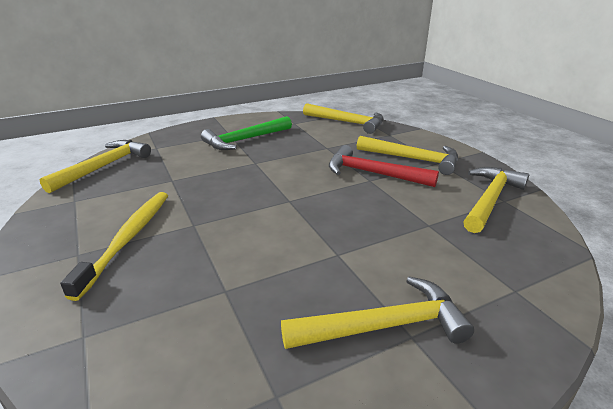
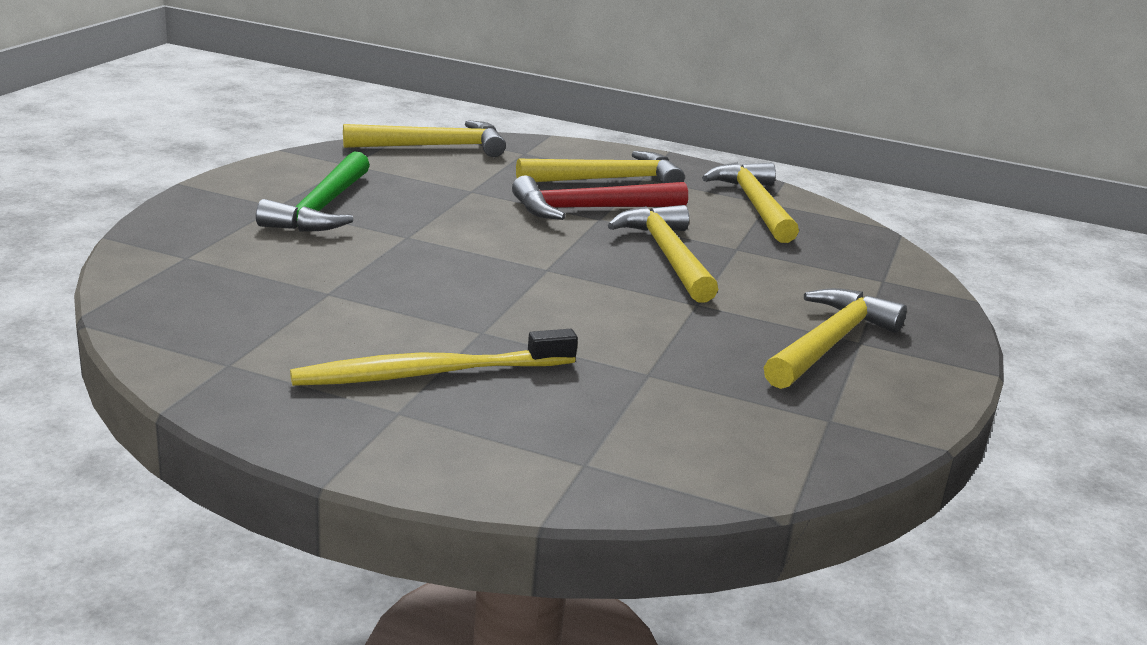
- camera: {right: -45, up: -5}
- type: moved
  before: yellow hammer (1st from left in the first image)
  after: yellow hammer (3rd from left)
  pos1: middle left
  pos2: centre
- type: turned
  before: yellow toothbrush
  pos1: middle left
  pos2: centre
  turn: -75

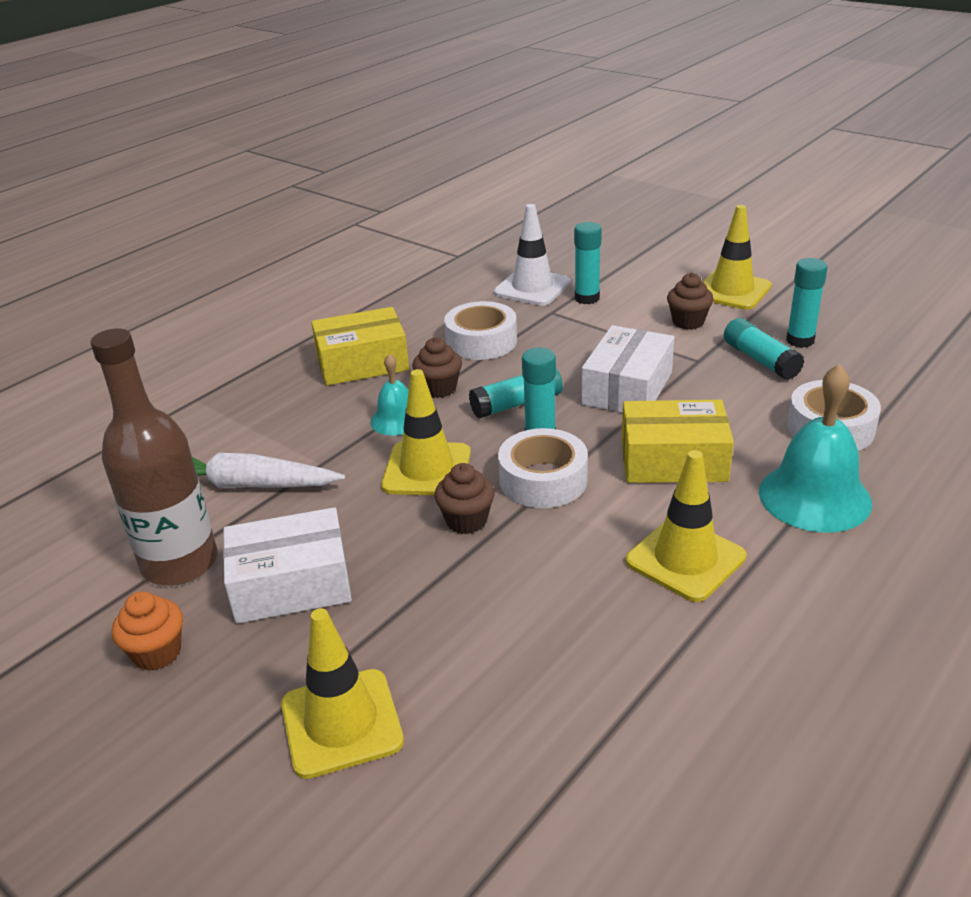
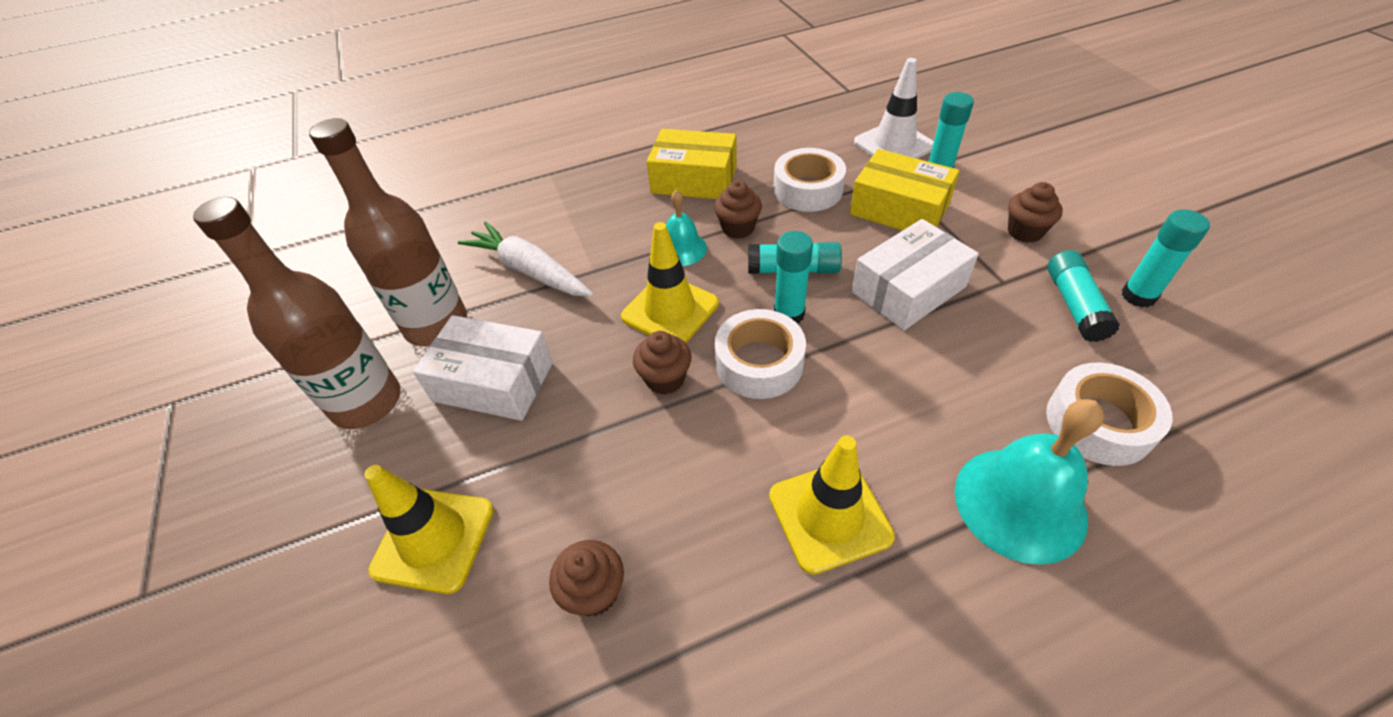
- camera: {right: 30, up: 15}
- type: removed
  before: yellow traffic cone (4th from left)
  pos1: top right
- type: moved
  before: yellow box (2nd from left)
  pos1: middle right
  pos2: top centre
- type: replaced
  before: orange cupcake
  after: brown bottle (1st from left)
  pos1: bottom left
  pos2: middle left
- type: added
  after: brown cupcake (1st from left)
  pos2: bottom centre

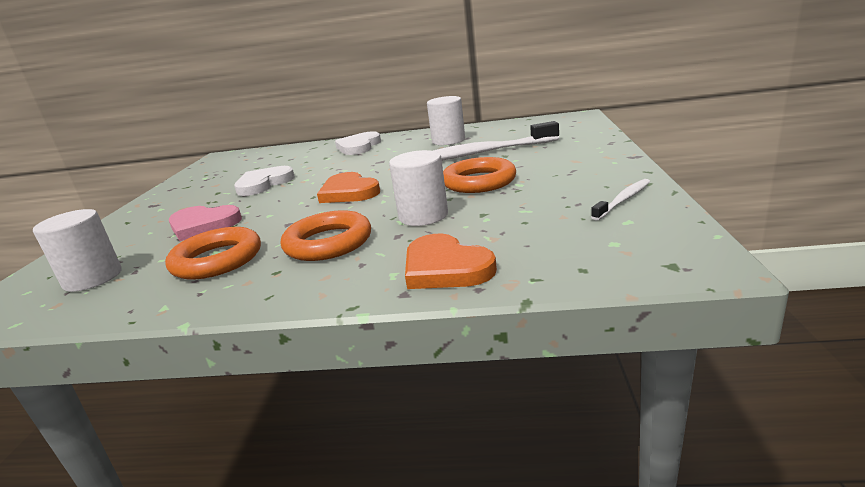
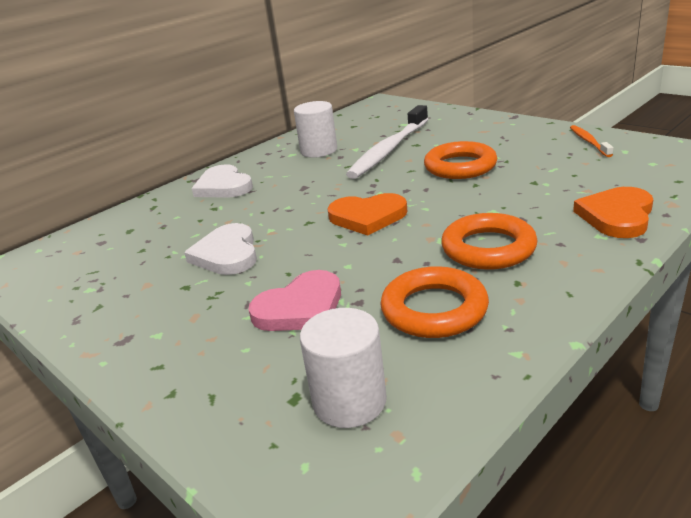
- camera: {right: -50, up: 5}
- type: removed
  before: white cylinder (2nd from left)
  pos1: centre
- type: recoloured
  before: white toothbrush (2nd from left)
  after: orange toothbrush
  pos1: middle right
  pos2: top right
- type: turned
  before: orange heart (2nd from left)
  pos1: centre
  pos2: middle right
  turn: 120

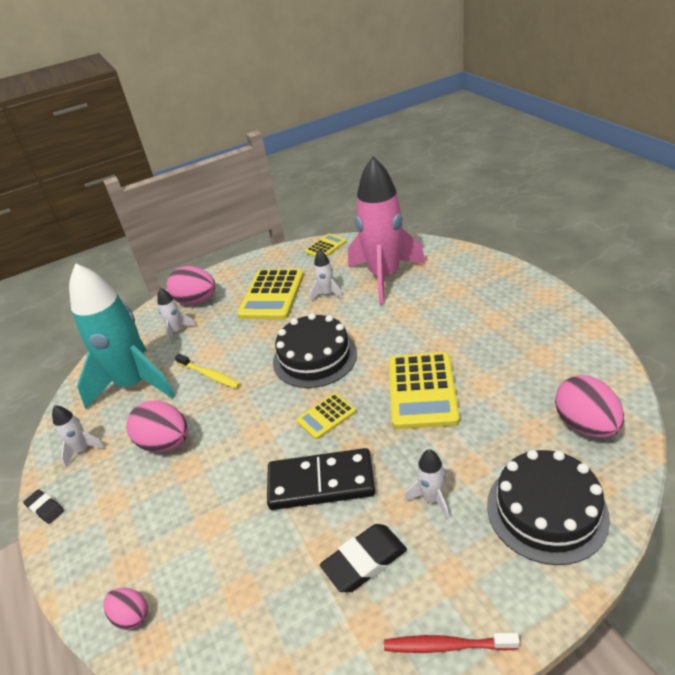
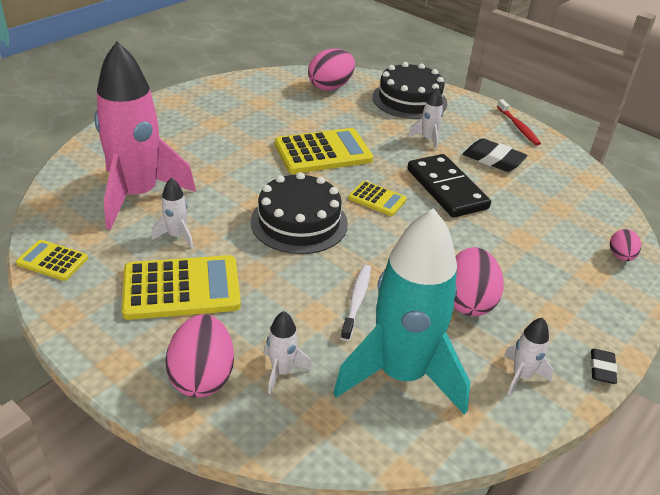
- camera: {right: -120, up: 0}
- type: recoloured
  before: yellow toothbrush
  after: white toothbrush
  pos1: middle left
  pos2: centre

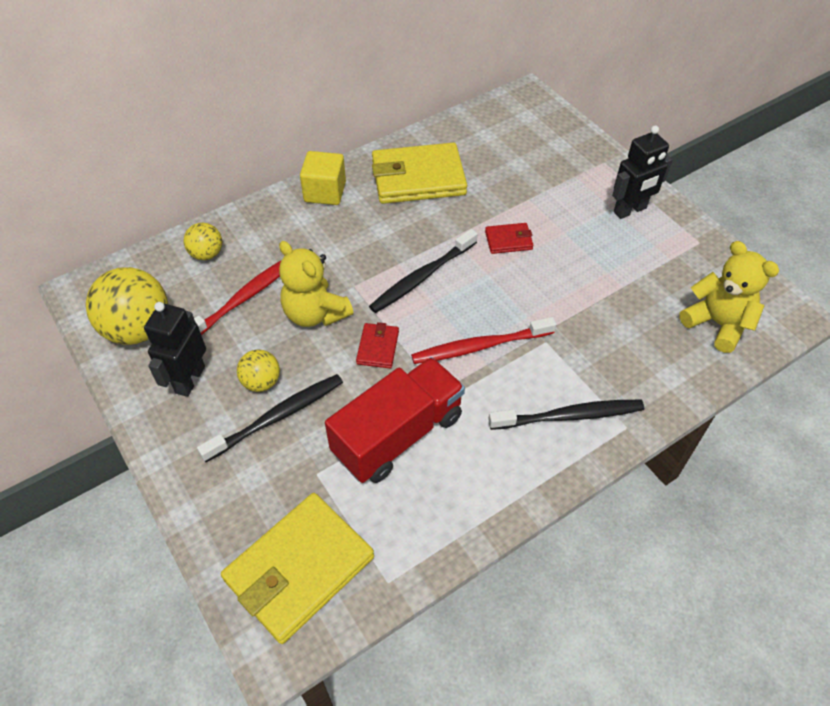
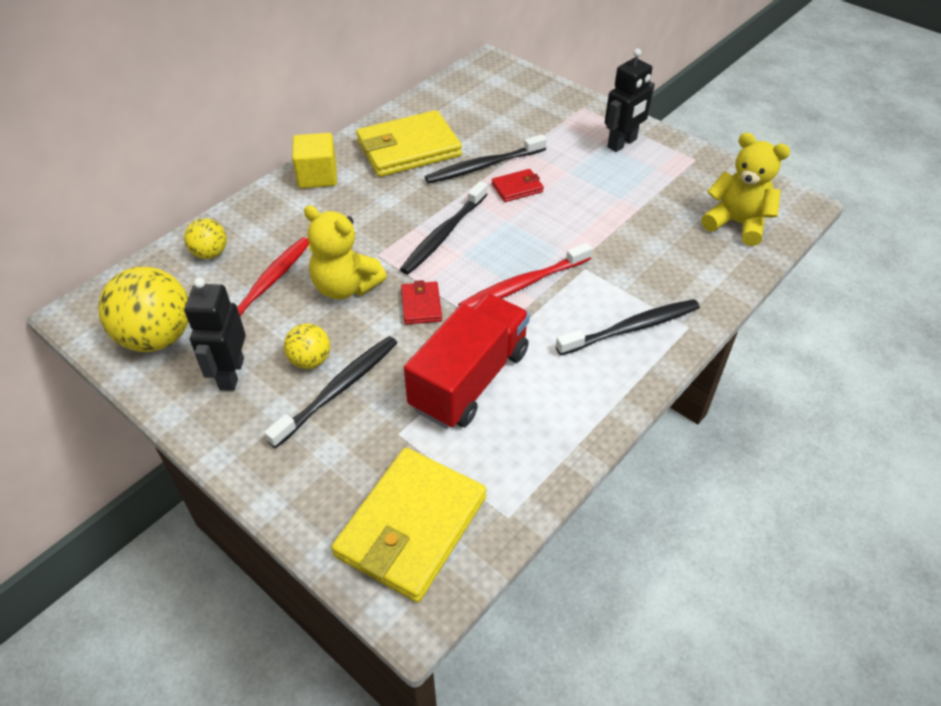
- camera: {right: -15, up: -5}
- type: added
  after: black toothbrush (3rd from left)
  pos2: top centre

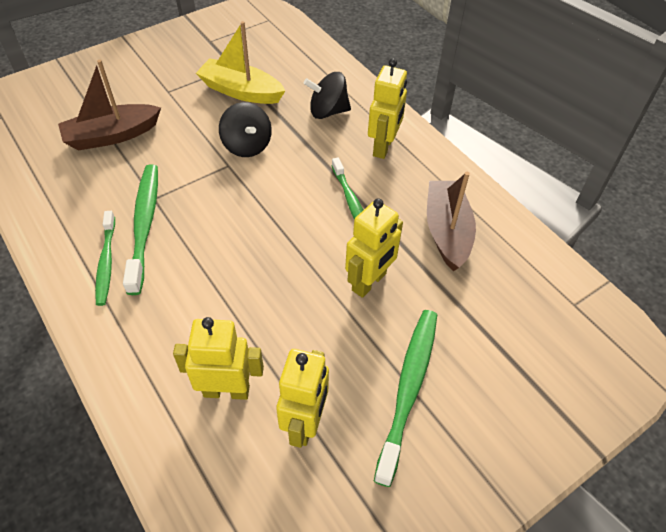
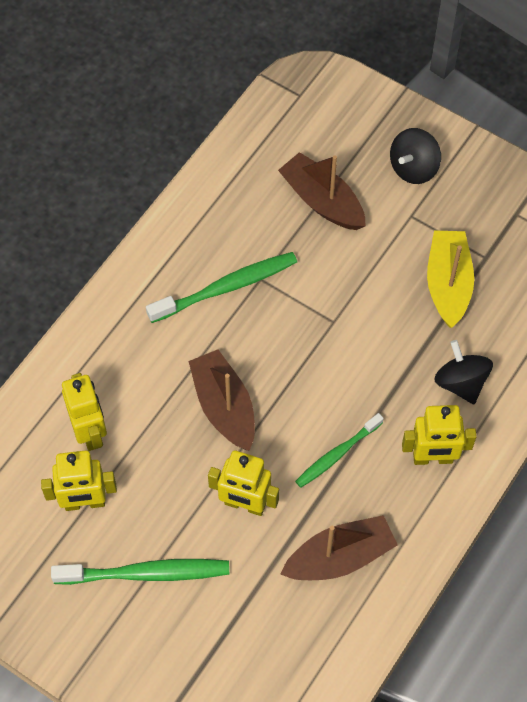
- camera: {right: 70, up: 10}
- type: moved
  before: black spinning top (1st from left)
  pos1: top centre
  pos2: top right
- type: removed
  before: green toothbrush (1st from left)
  pos1: middle left
- type: added
  after: brown boat (1st from left)
  pos2: centre

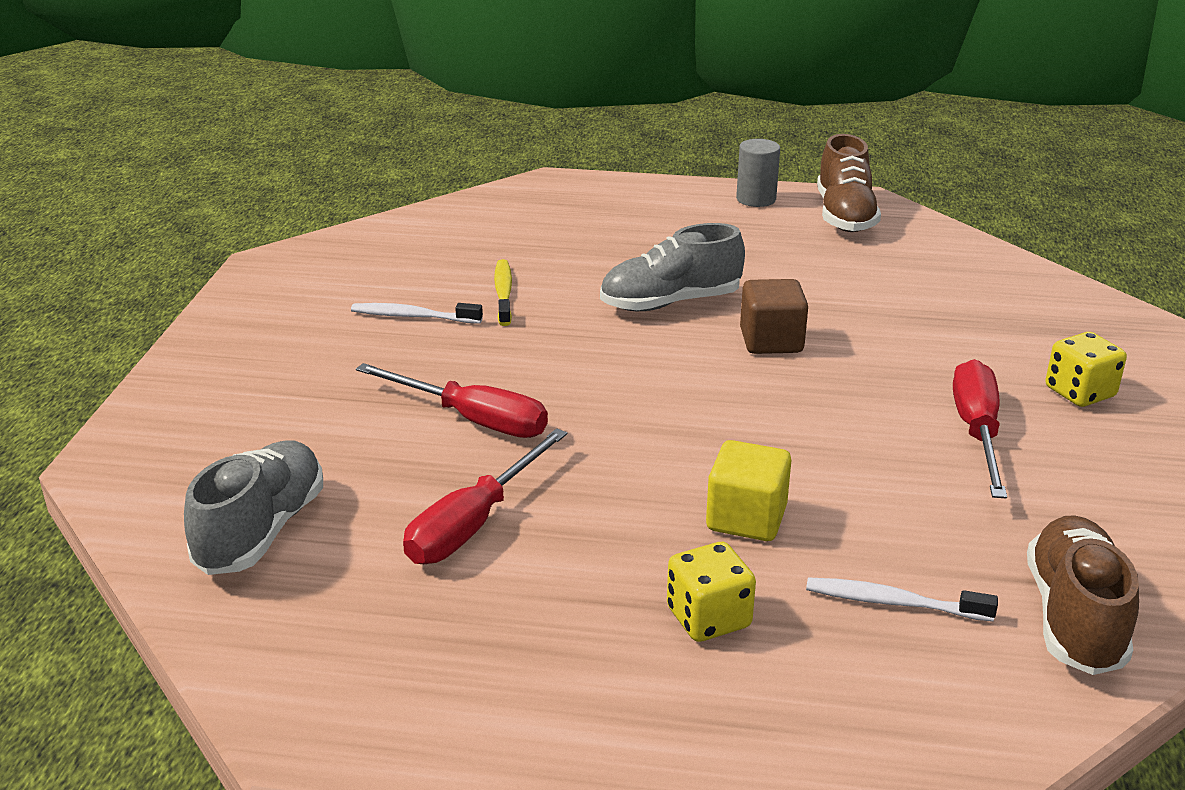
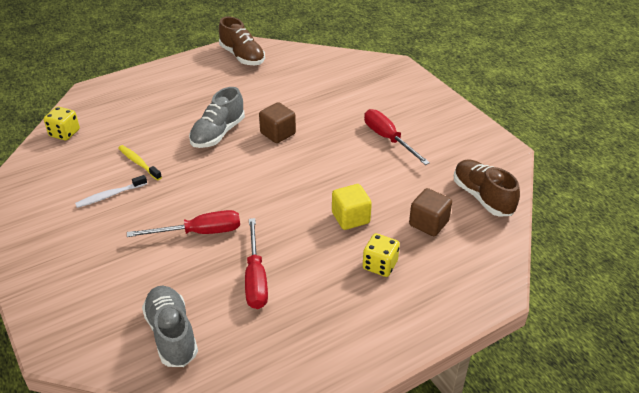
- camera: {right: -40, up: 10}
- type: removed
  before: grey cylinder
  pos1: top centre
- type: moved
  before: yellow dice (2nd from left in the first image)
  after: yellow dice (1st from left)
  pos1: middle right
  pos2: top left
- type: replaced
  before: white toothbrush (2nd from left)
  after: brown cube (2nd from left)
  pos1: bottom right
  pos2: middle right

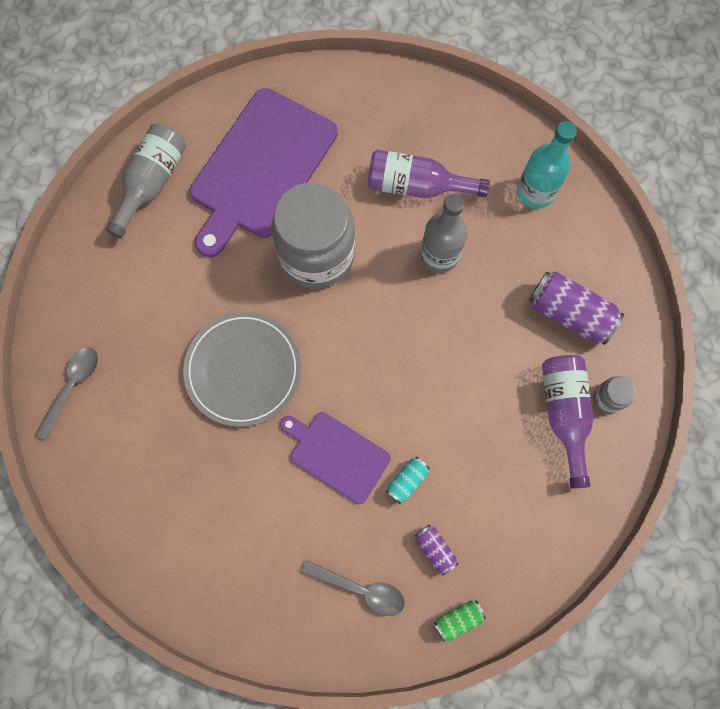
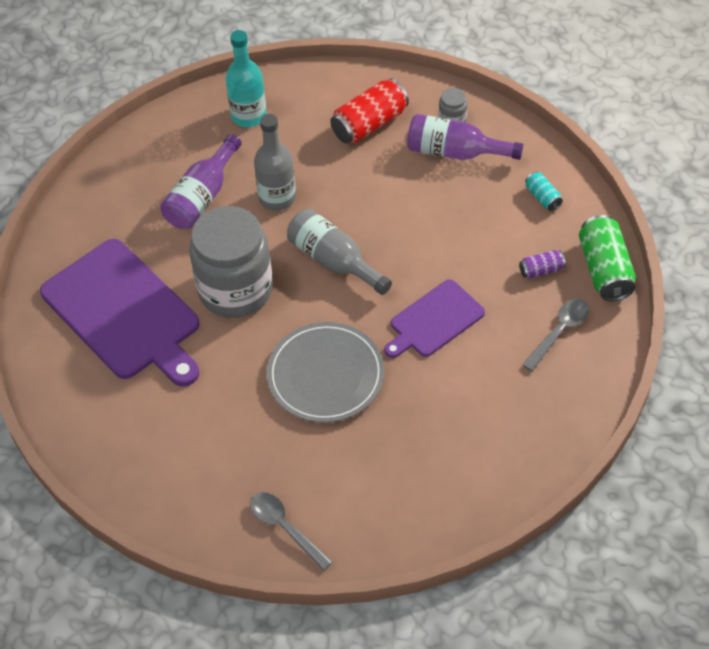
- camera: {right: -70, up: -20}
- type: moved
  before: grey bottle (1st from left in the first image)
  after: grey bottle (2nd from left)
  pos1: top left
  pos2: centre
- type: recoloured
  before: purple can (2nd from left)
  after: red can
  pos1: middle right
  pos2: top centre
- type: moved
  before: turquoise can
  pos1: bottom centre
  pos2: top right
- type: resized
  before: green can
  pos1: bottom centre
  pos2: middle right
  scale: 1.94

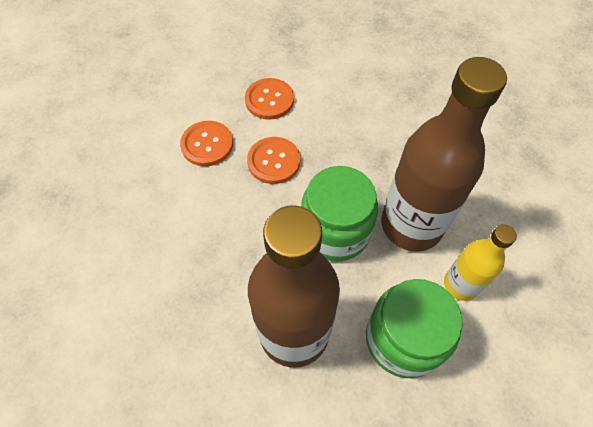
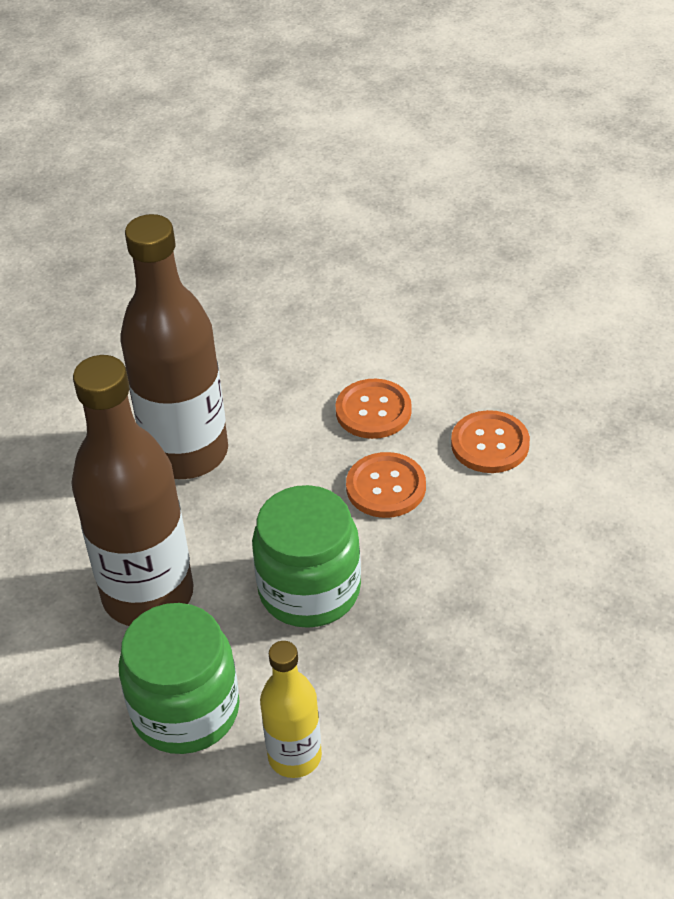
- camera: {right: 70, up: -15}
- type: moved
  before: brown bottle (2nd from left)
  pos1: middle right
  pos2: middle left

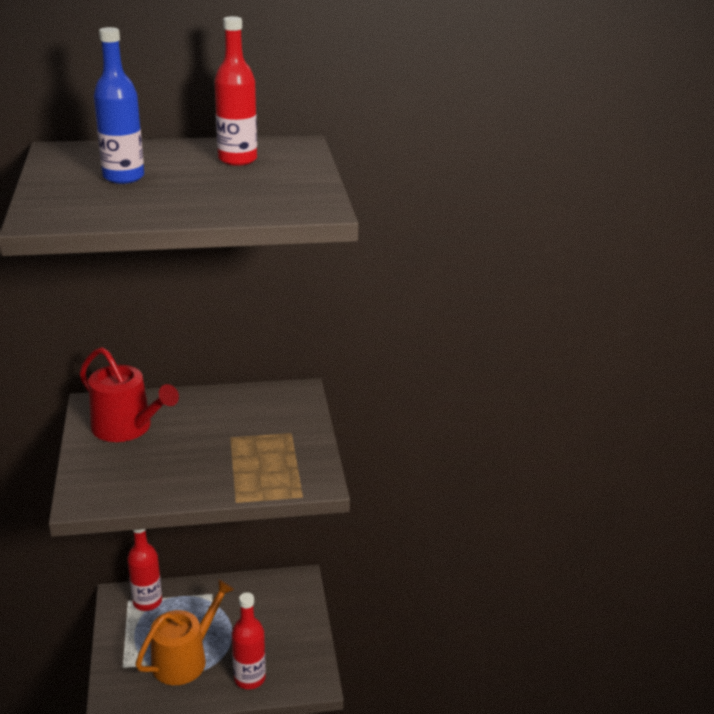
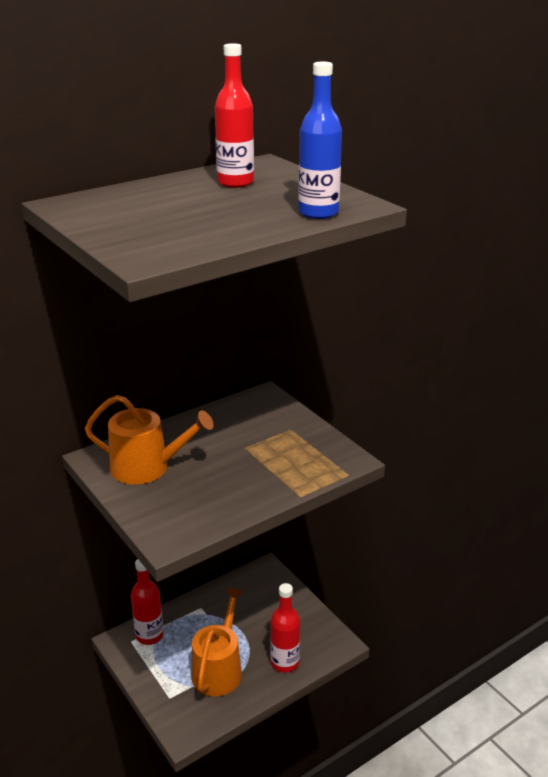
- camera: {right: -25, up: 0}
- type: moved
  before: blue bottle
  pos1: top left
  pos2: top centre
- type: recoloured
  before: red watering can
  after: orange watering can (1st from left)
  pos1: middle left
  pos2: middle left

